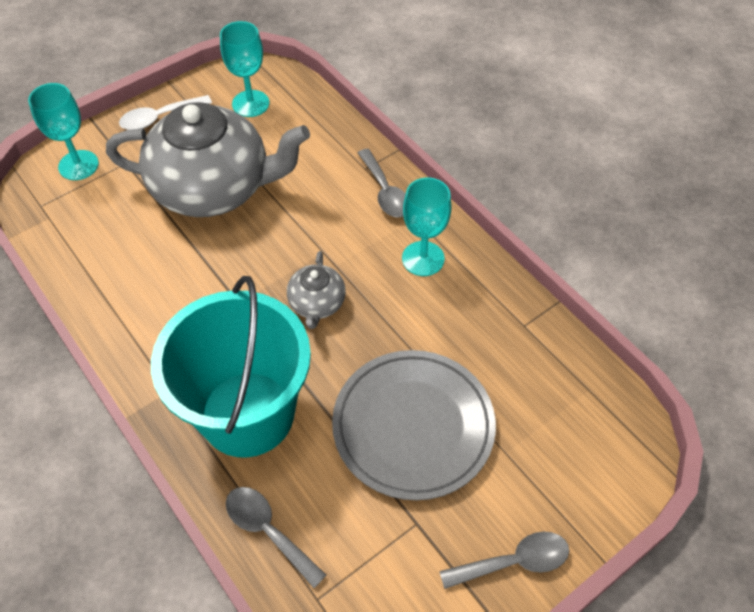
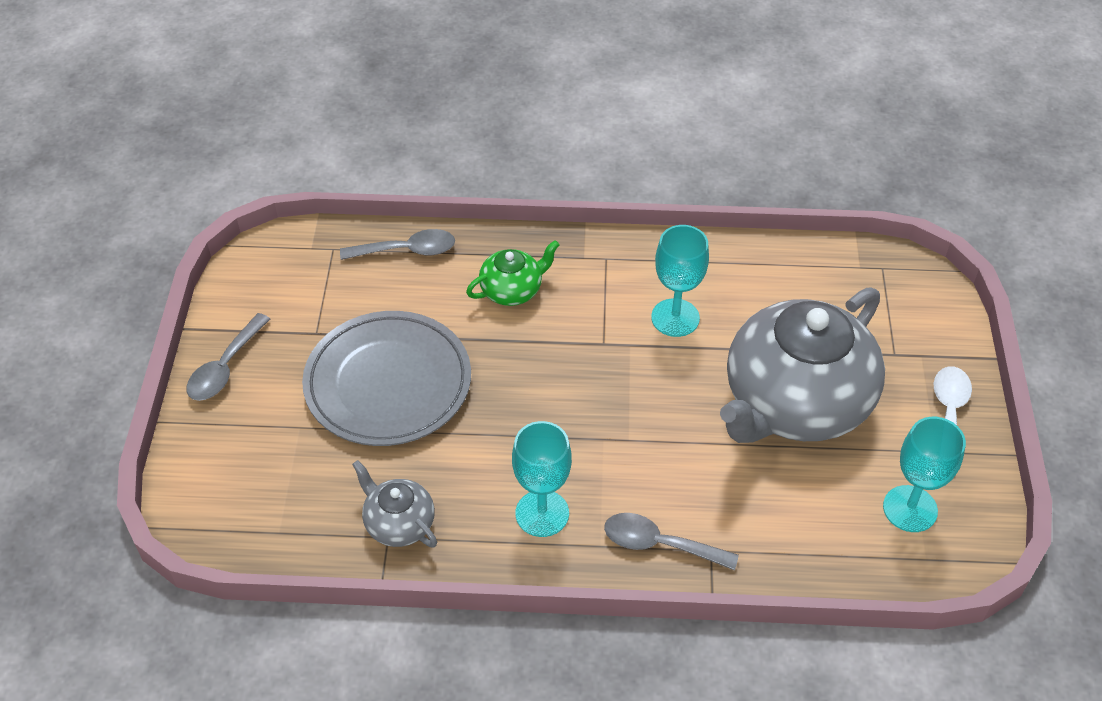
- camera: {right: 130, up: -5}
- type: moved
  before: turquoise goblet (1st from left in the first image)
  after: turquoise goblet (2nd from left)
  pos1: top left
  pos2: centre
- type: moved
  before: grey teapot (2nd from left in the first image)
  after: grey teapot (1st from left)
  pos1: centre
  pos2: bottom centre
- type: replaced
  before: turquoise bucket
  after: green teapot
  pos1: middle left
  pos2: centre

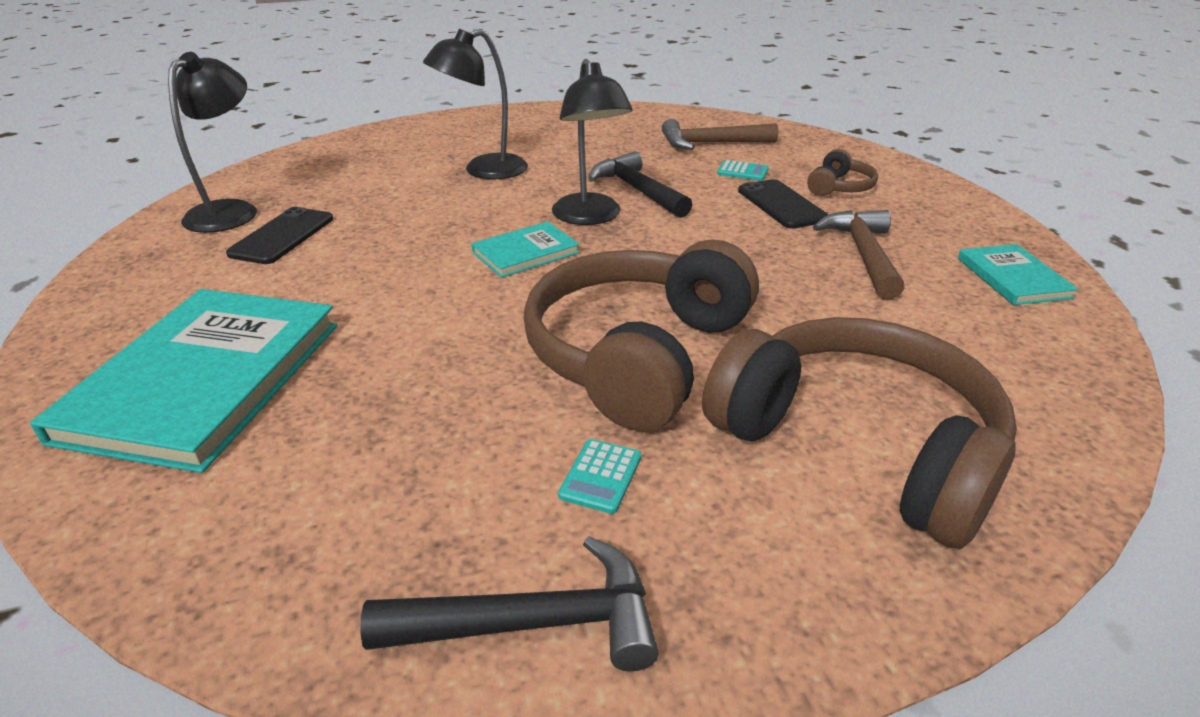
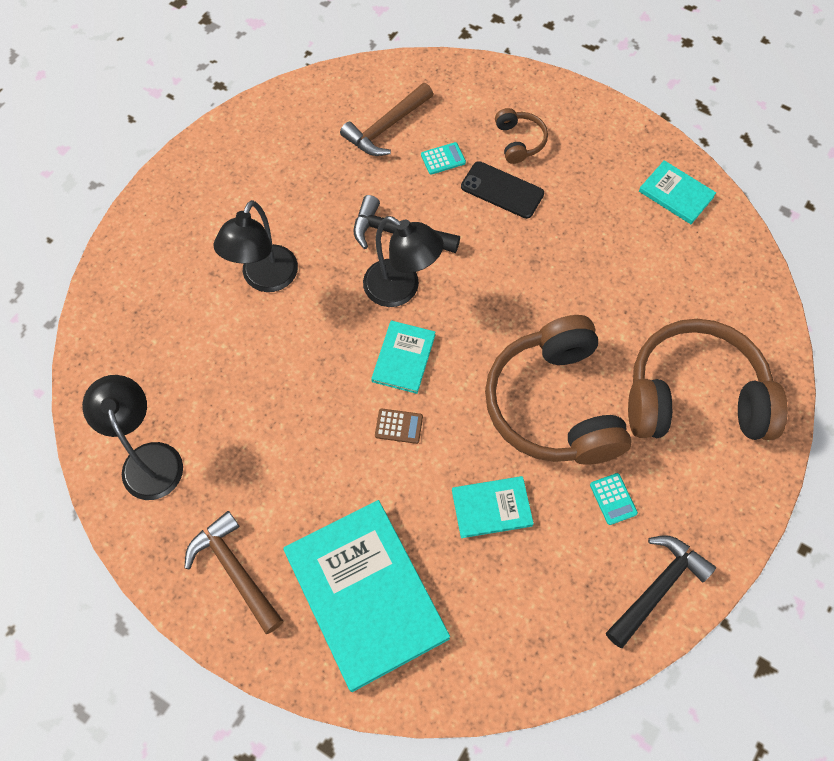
- camera: {right: -40, up: 30}
- type: removed
  before: black phone (1st from left)
  pos1: top left
- type: moved
  before: brown hammer (2nd from left in the first image)
  after: brown hammer (1st from left)
  pos1: middle right
  pos2: bottom left
- type: added
  after: brown calculator
  pos2: centre
- type: added
  after: turquoise book (3rd from left)
  pos2: centre

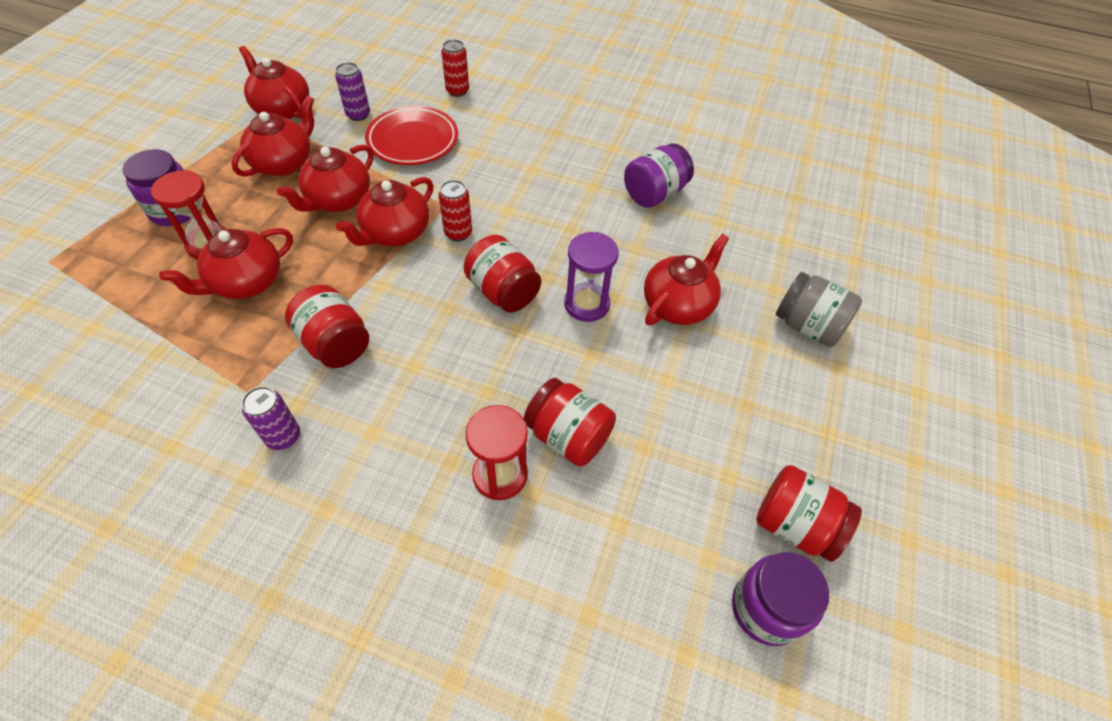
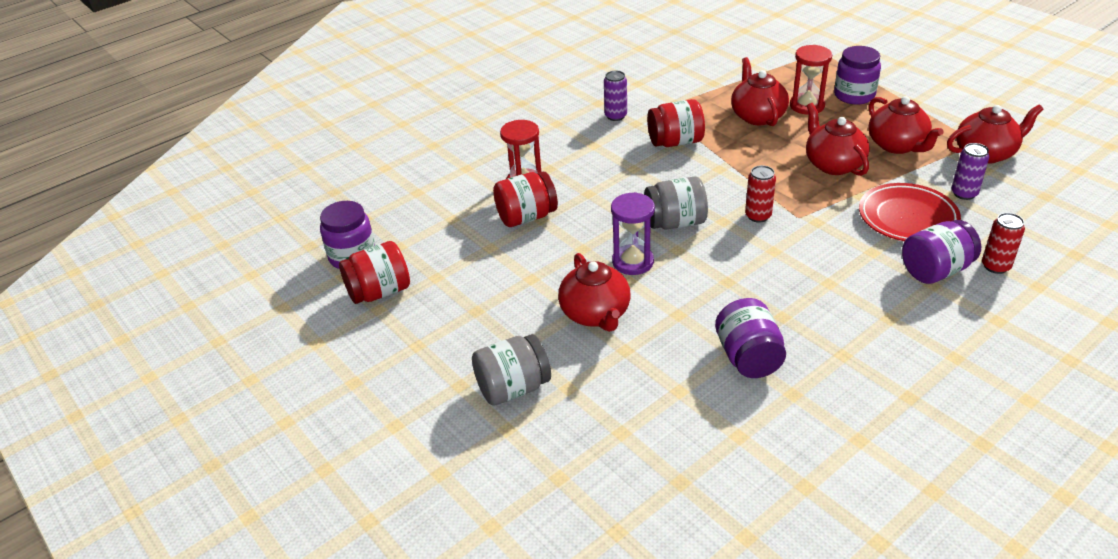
- camera: {right: 125, up: -15}
- type: removed
  before: red teapot (5th from left)
  pos1: top centre
- type: recoloured
  before: red jar (2nd from left)
  after: grey jar (2nd from left)
  pos1: centre
  pos2: centre
- type: added
  after: purple jar (4th from left)
  pos2: middle right

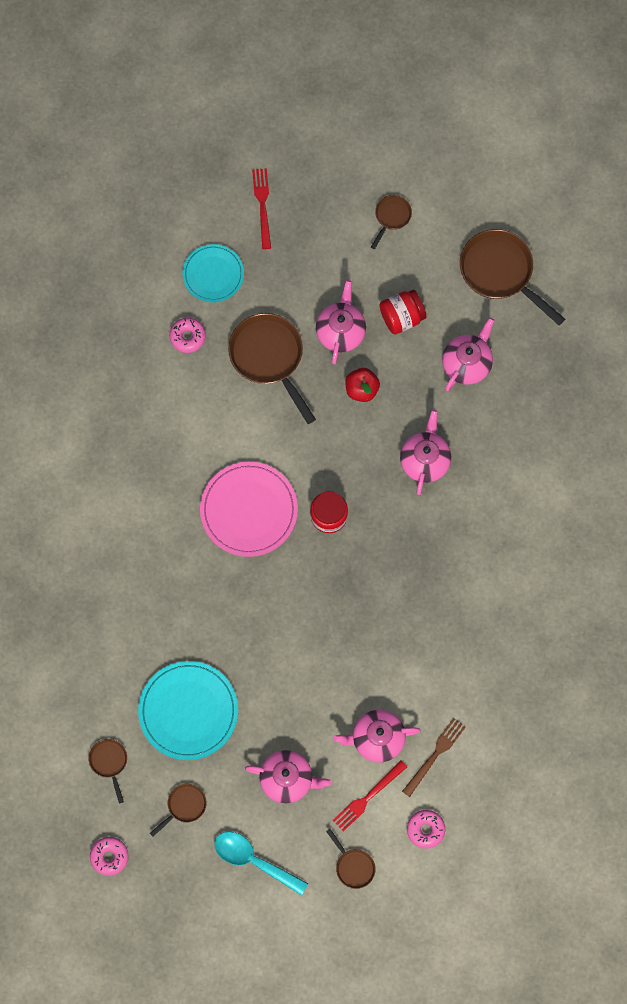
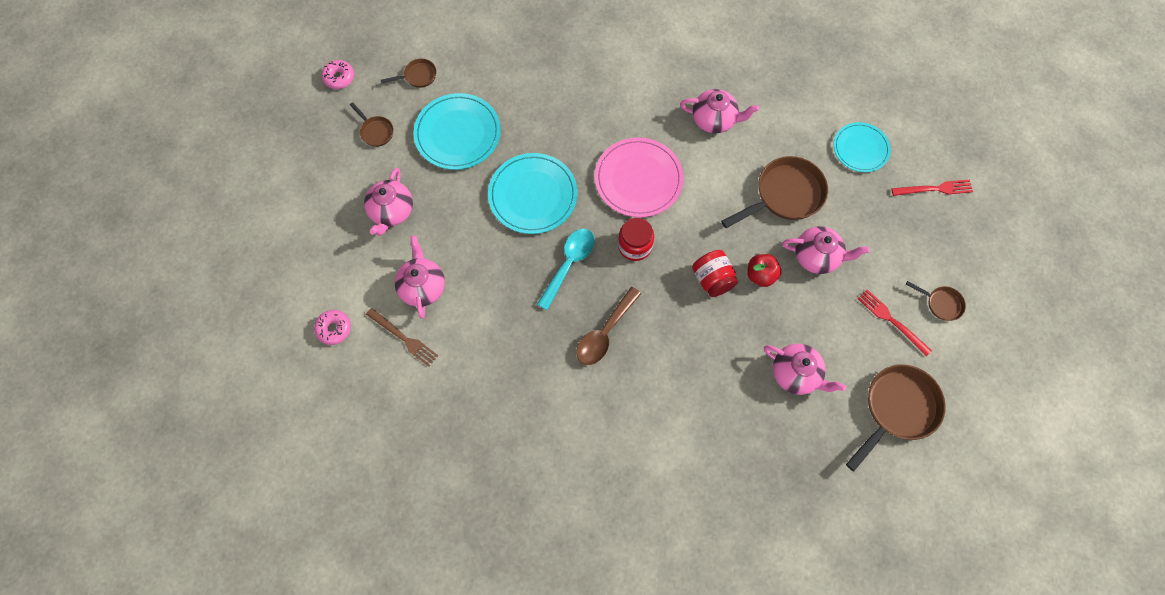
- camera: {right: 90, up: -5}
- type: moved
  before: red jar (2nd from left)
  pos1: top centre
  pos2: centre
- type: removed
  before: pink donut (2nd from left)
  pos1: middle left
- type: moved
  before: pink teapot (4th from left in the first image)
  after: pink teapot (3rd from left)
  pos1: middle right
  pos2: top centre
- type: moved
  before: red fork (2nd from left in the first image)
  after: red fork (1st from left)
  pos1: bottom centre
  pos2: middle right
- type: removed
  before: brown pan (4th from left)
  pos1: bottom centre
- type: moved
  before: turquoise spoon
  pos1: bottom centre
  pos2: centre
- type: added
  after: turquoise plate (2nd from left)
  pos2: top centre
- type: added
  after: brown spoon
  pos2: centre

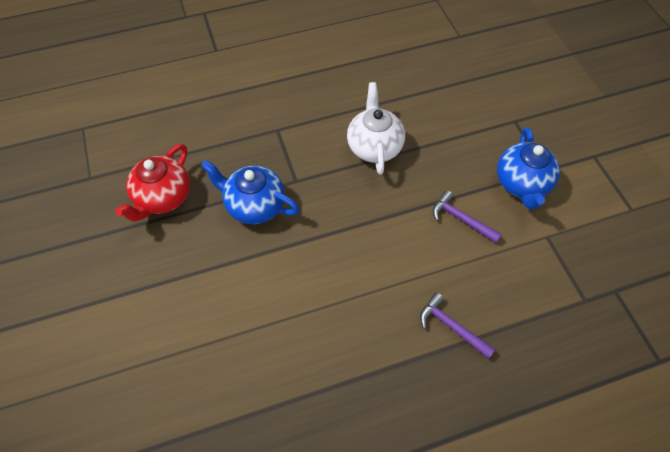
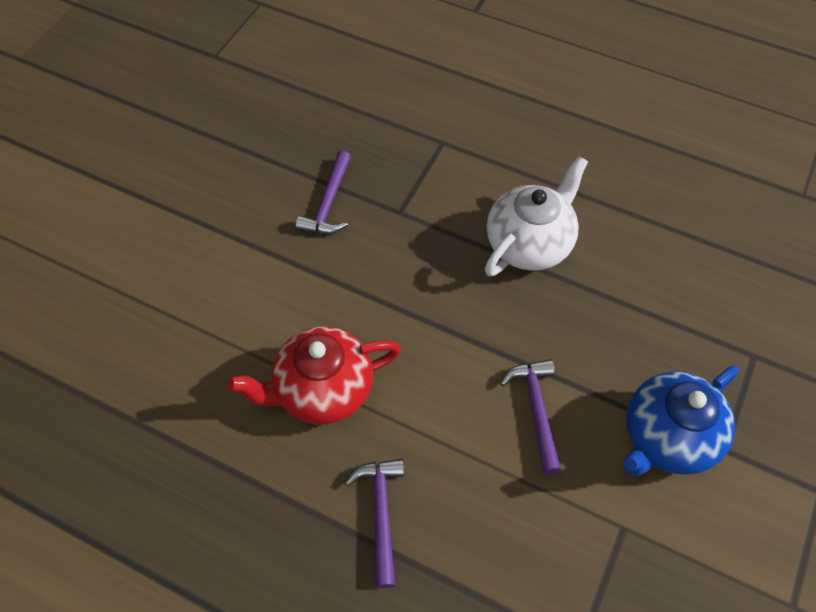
- camera: {right: 45, up: 0}
- type: moved
  before: red teapot
  pos1: middle left
  pos2: centre
- type: replaced
  before: blue teapot (1st from left)
  after: purple hammer (1st from left)
  pos1: centre
  pos2: top centre

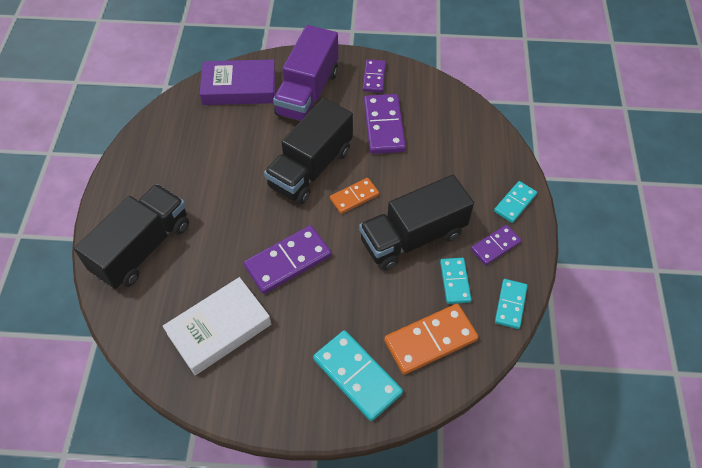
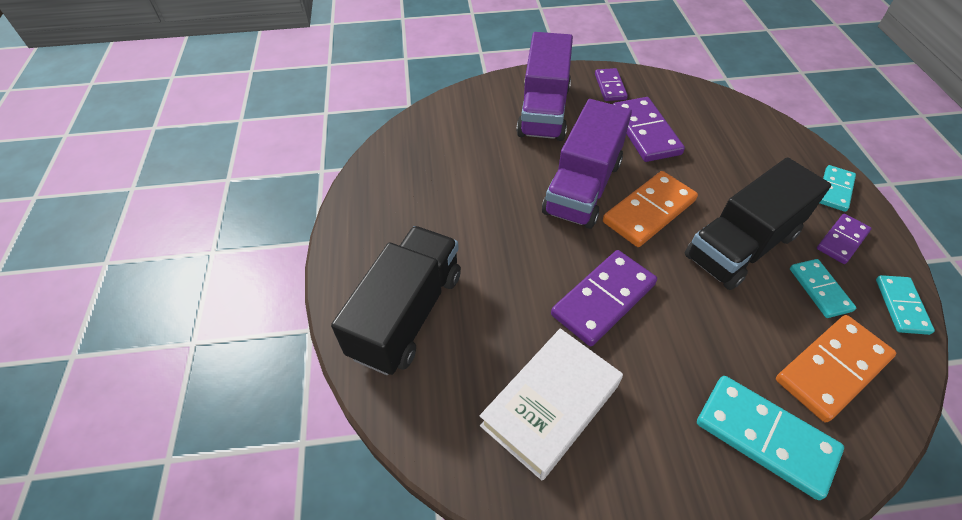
- camera: {right: -10, up: -5}
- type: removed
  before: purple book
  pos1: top centre
- type: recoloured
  before: black truck (2nd from left)
  after: purple truck (2nd from left)
  pos1: top centre
  pos2: top centre
- type: resized
  before: orange domino (1st from left)
  pos1: centre
  pos2: middle right
  scale: 1.67

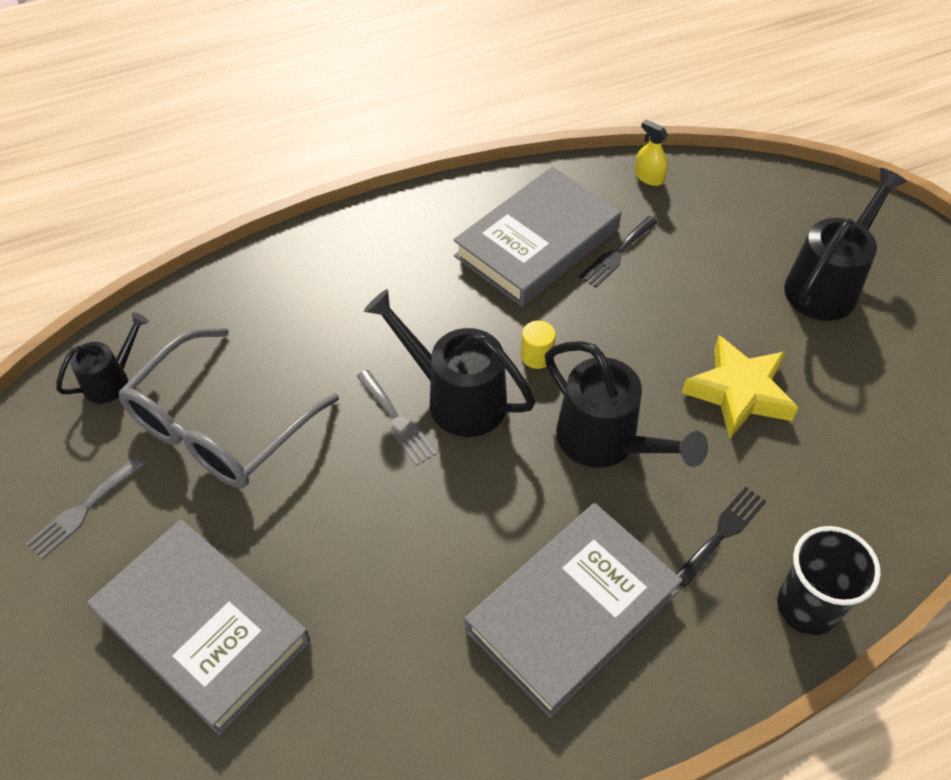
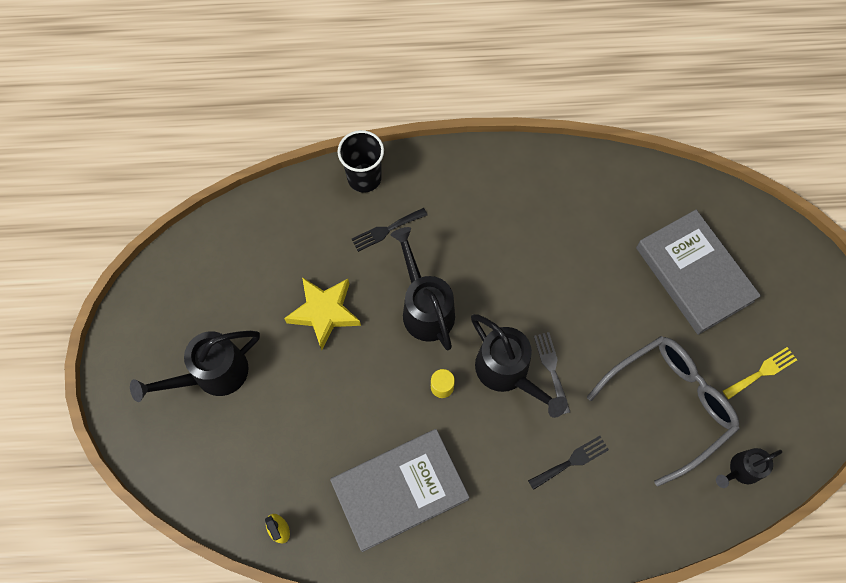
- camera: {right: -160, up: 15}
- type: moved
  before: black fork (1st from left in the first image)
  after: black fork (2nd from left)
  pos1: top centre
  pos2: bottom right
- type: recoloured
  before: grey fork (1st from left)
  after: yellow fork
  pos1: middle left
  pos2: middle right
- type: removed
  before: grey book (3rd from left)
  pos1: bottom centre

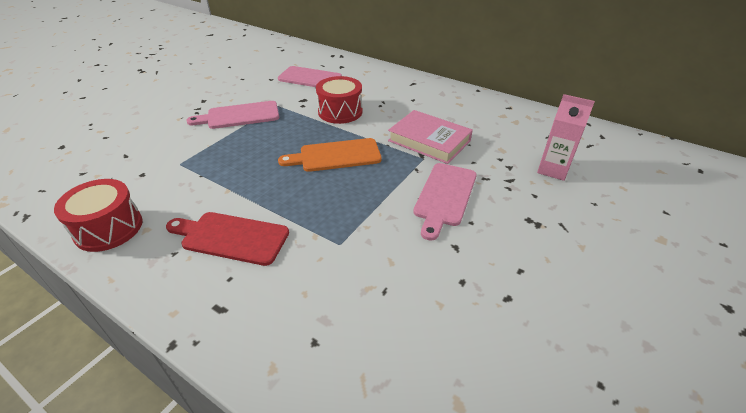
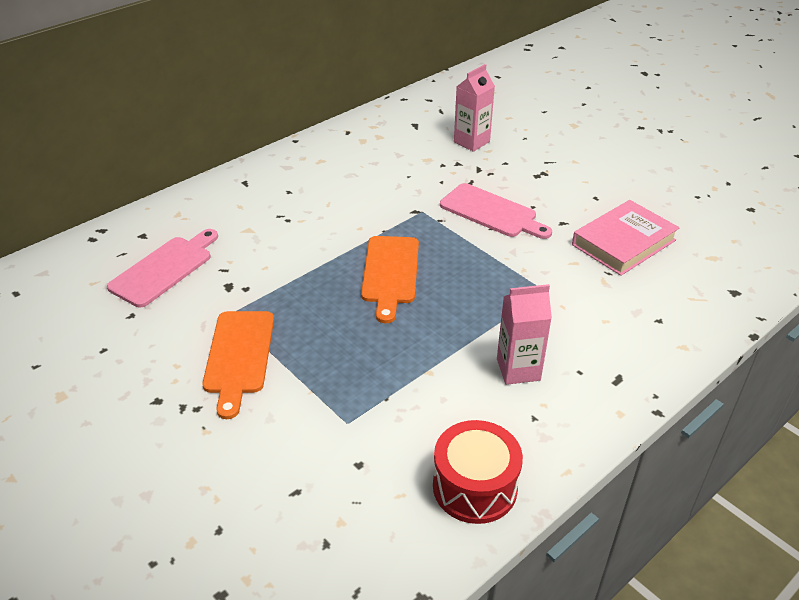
- camera: {right: -75, up: 0}
- type: removed
  before: red drum (2nd from left)
  pos1: top centre
- type: recoloured
  before: pink cutting board (1st from left)
  after: orange cutting board (1st from left)
  pos1: top left
  pos2: middle left
- type: moved
  before: pink book
  pos1: top centre
  pos2: middle right
- type: replaced
  before: red cutting board
  after: pink carton (2nd from left)
  pos1: middle left
  pos2: centre

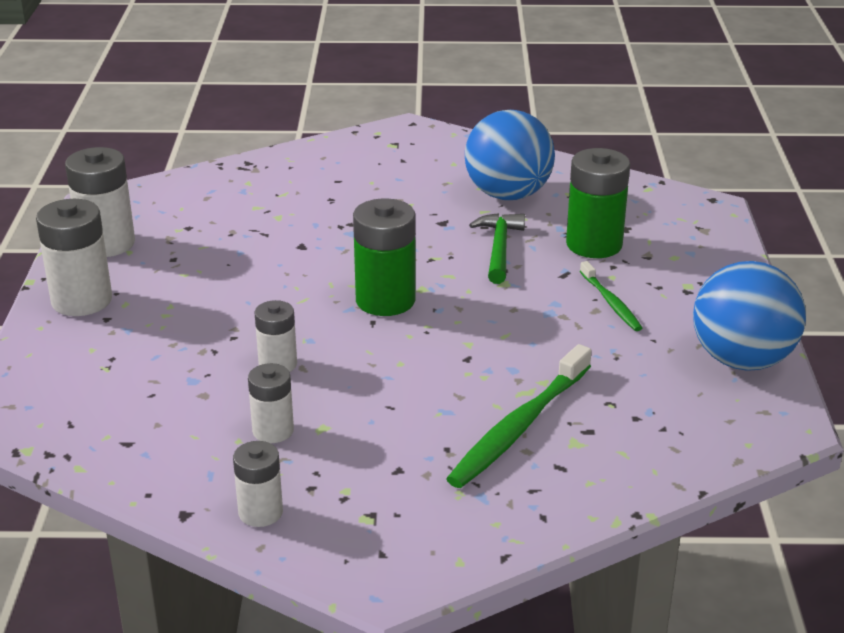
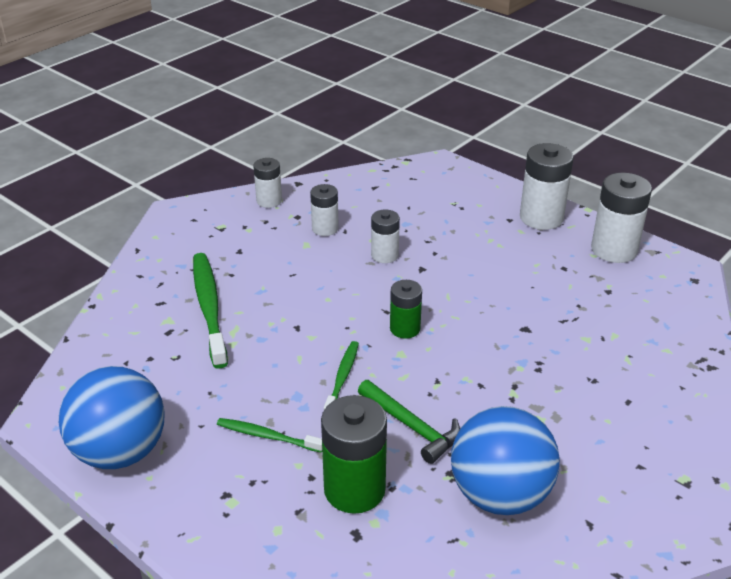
- camera: {right: 130, up: 5}
- type: resized
  before: green battery (1st from left in the first image)
  pos1: centre
  pos2: centre
  scale: 0.6
- type: added
  after: green toothbrush (3rd from left)
  pos2: centre

